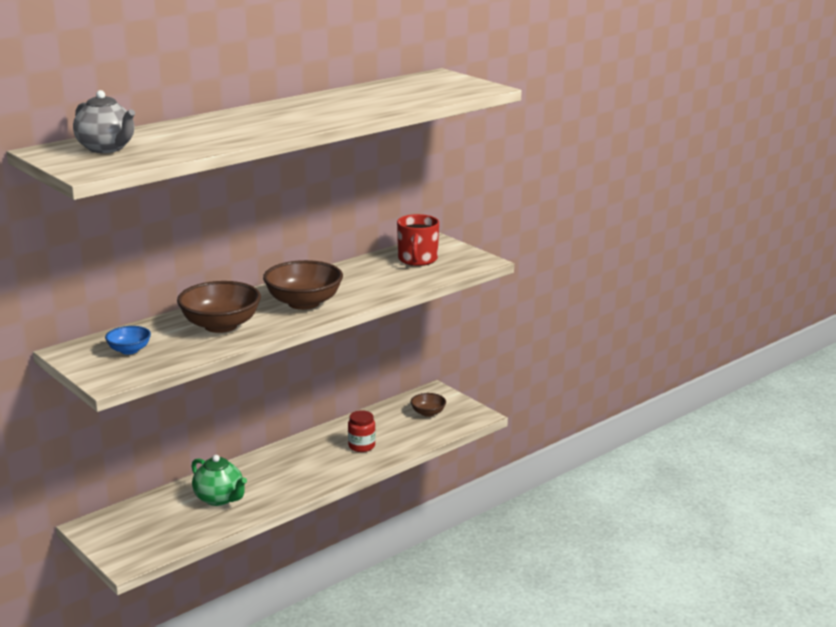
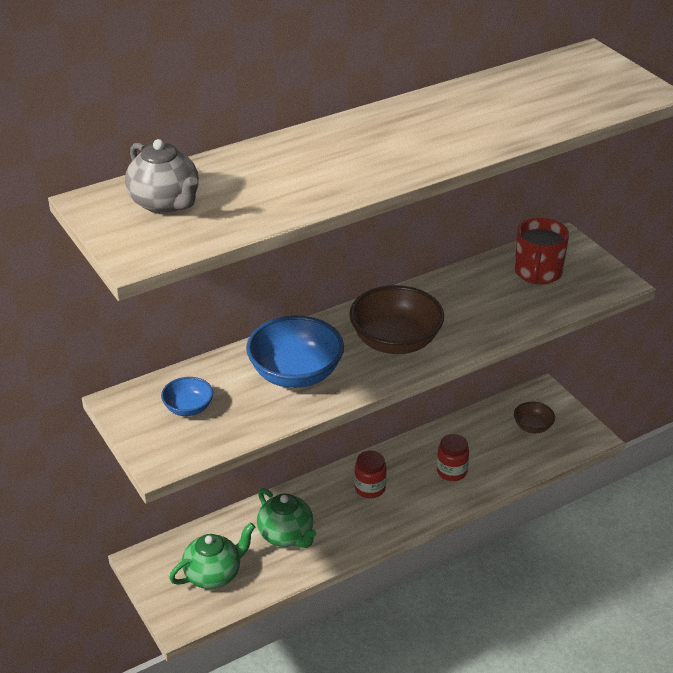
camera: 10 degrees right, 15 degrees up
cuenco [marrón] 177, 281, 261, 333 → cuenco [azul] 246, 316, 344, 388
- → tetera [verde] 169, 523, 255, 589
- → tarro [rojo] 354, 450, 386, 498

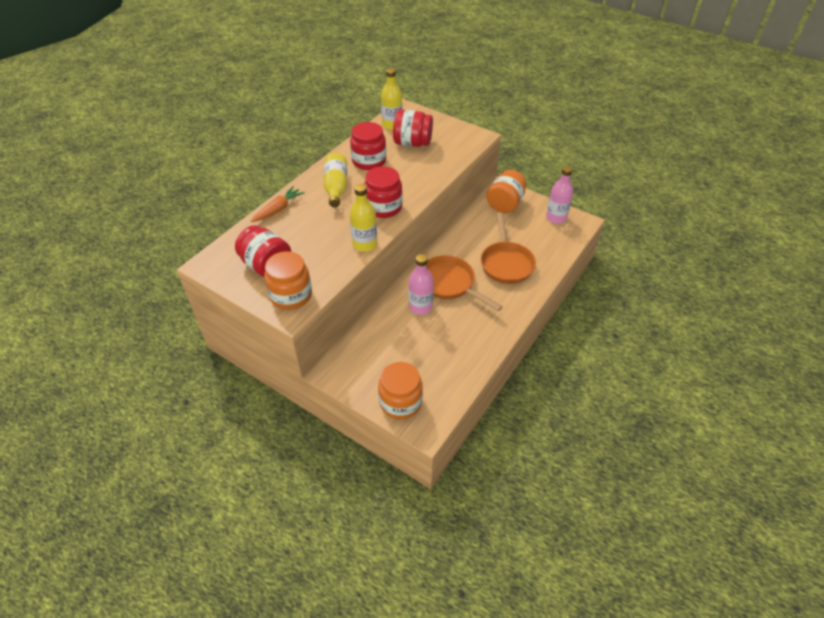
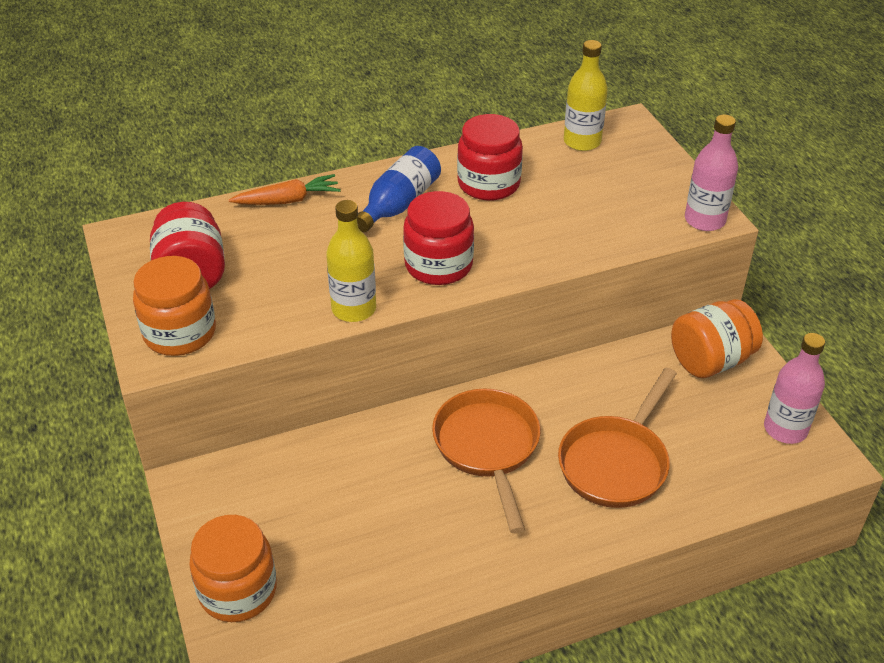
camera: 35 degrees right, 5 degrees down
botella [amarillo] 323, 153, 347, 207 → botella [azul] 357, 146, 441, 232
tarro [rojo] 393, 109, 433, 147 → -
botella [rosa] 409, 254, 434, 315 → botella [rosa] 685, 114, 738, 231, move

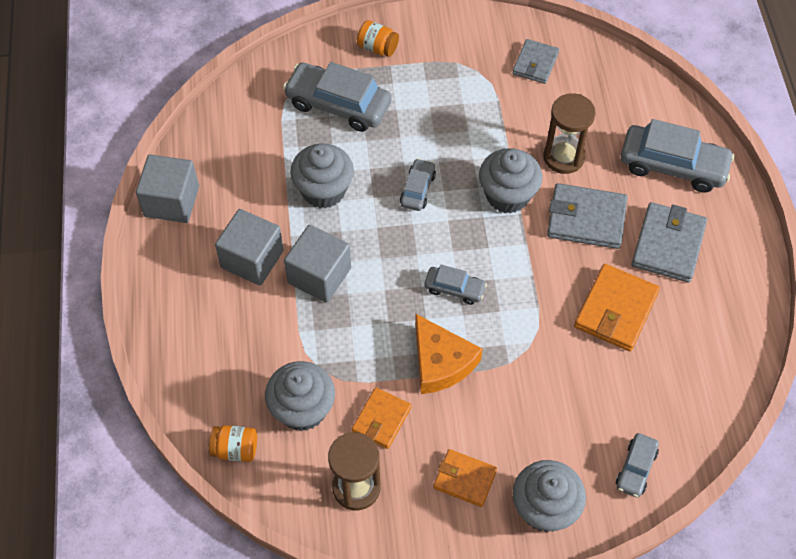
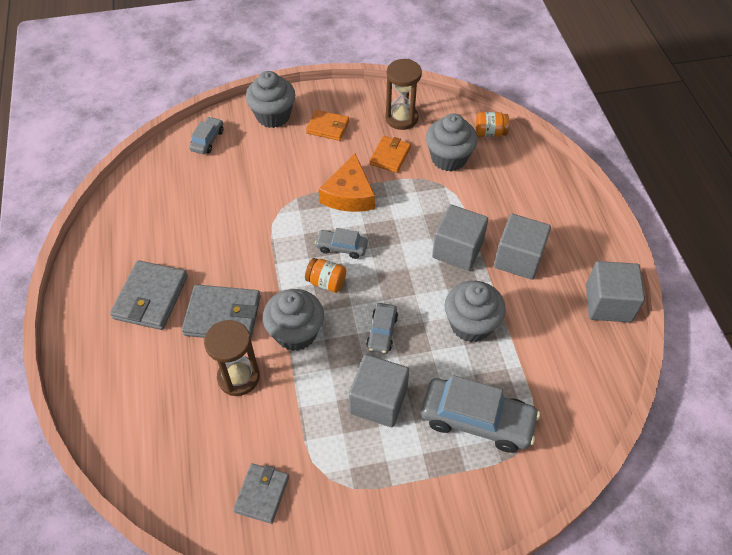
camera: 175 degrees right, 5 degrees down
tarro [naranja] 357, 20, 399, 57 → tarro [naranja] 305, 258, 346, 293, move
queso [naranja] 415, 314, 483, 394 → queso [naranja] 319, 154, 375, 212, 135 degrees counterclockwise
cartera [naranja] 574, 264, 660, 351 → -
coche [gris] 621, 119, 735, 193 → -
- → cubo [gris] 349, 354, 409, 427

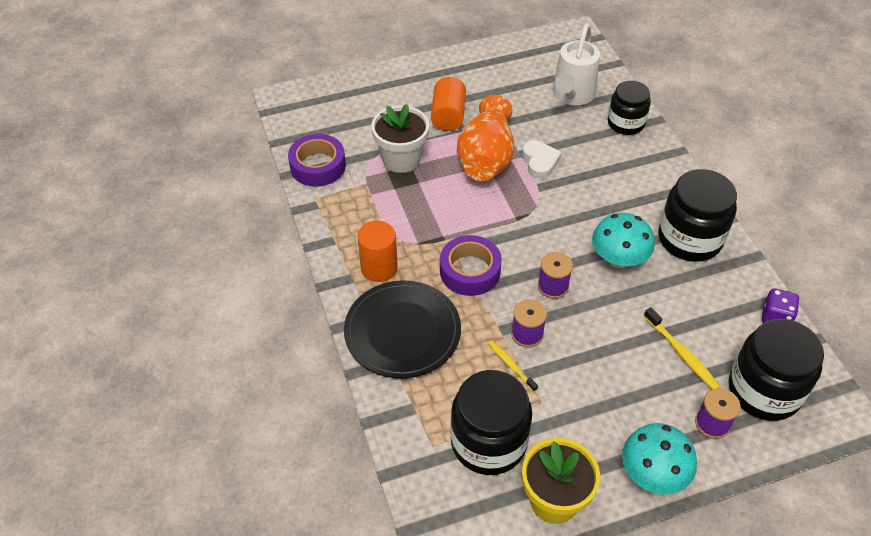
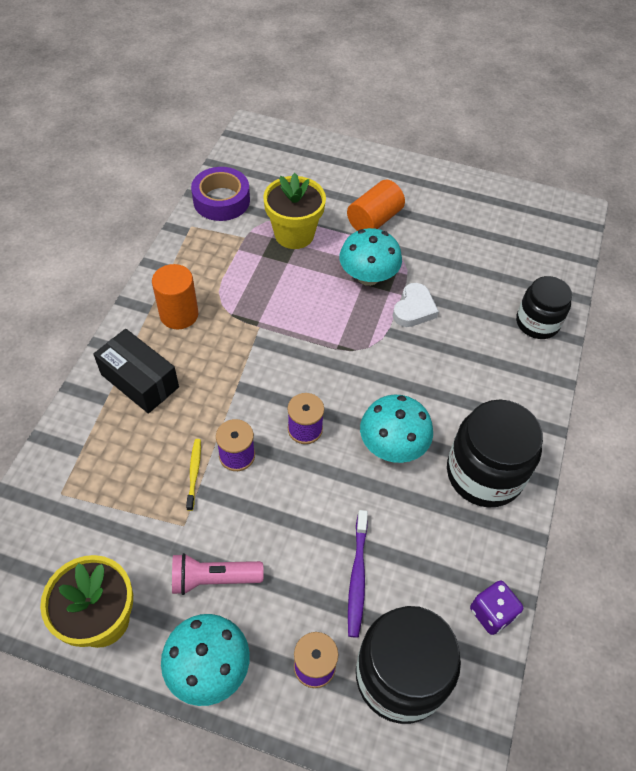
camera: 35 degrees right, 5 degrees up
plato [negro] 344, 281, 461, 378 → caja [negro] 93, 329, 179, 414
maceta [blanco] 371, 104, 429, 173 → maceta [amarillo] 263, 173, 326, 249
cinta adhesiva [morado] 440, 235, 502, 296 → -
tarro [negro] 450, 370, 532, 475 → -
florero [naranja] 457, 95, 514, 181 → seta [turquesa] 339, 228, 402, 286
regadera [blanco] 553, 24, 600, 105 → -
cepillo de dientes [amarillo] 644, 307, 720, 389 → cepillo de dientes [morado] 348, 510, 368, 638
- → lámpara de mano [rosa] 172, 553, 264, 595

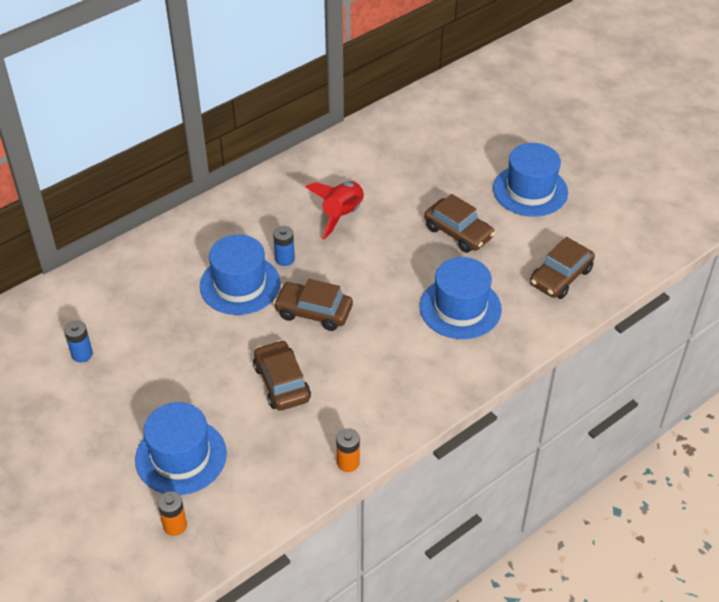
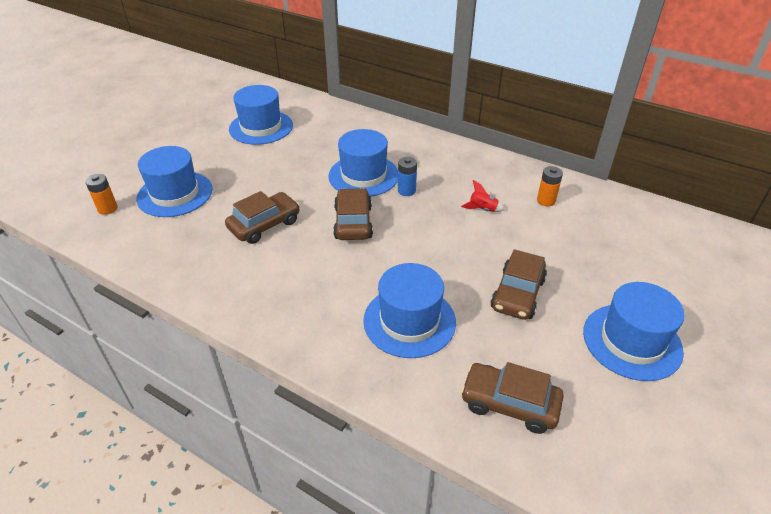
camera: 70 degrees right, 5 degrees down
pila [azul] 64, 320, 93, 362 → sombrero [azul] 229, 85, 293, 145
cohete [rojo] 305, 181, 364, 239 → cohete [rojo] 461, 180, 505, 212, x0.53
pila [naranja] 336, 428, 360, 472 → pila [naranja] 537, 166, 563, 206, move

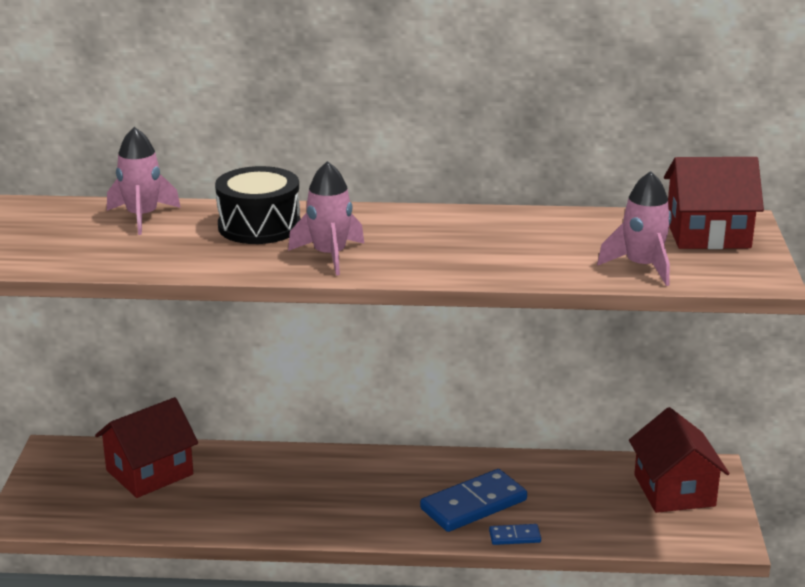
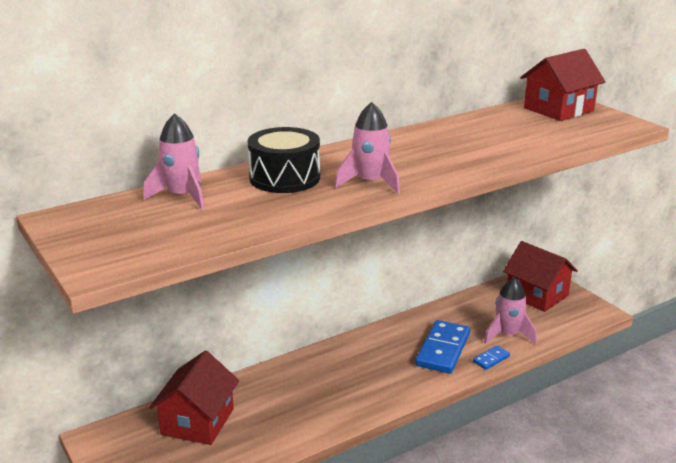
camera: 35 degrees left, 0 degrees up
cohete [rosa] 597, 171, 672, 286 → cohete [rosa] 484, 277, 537, 344, move

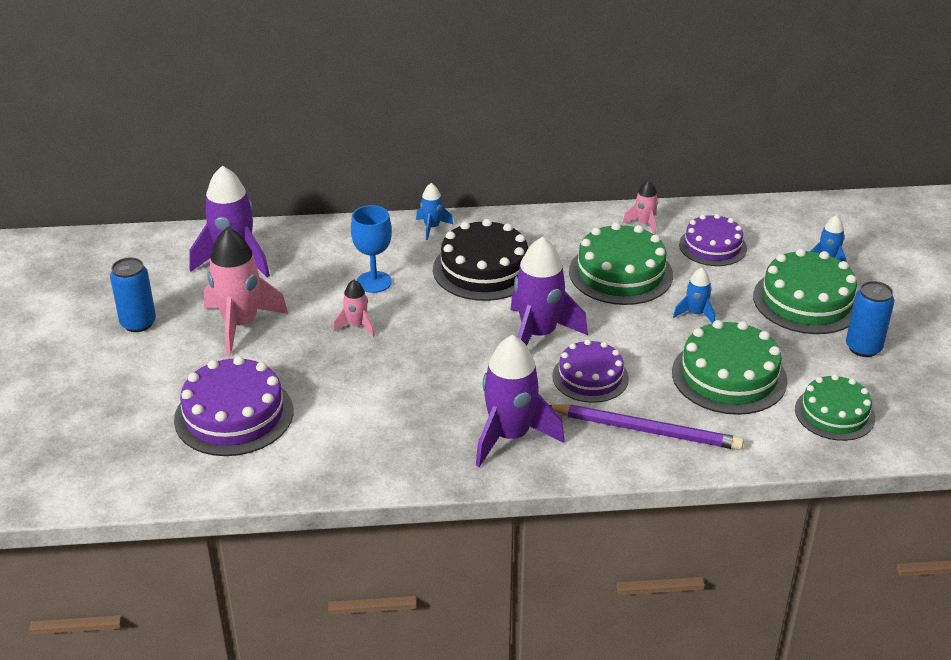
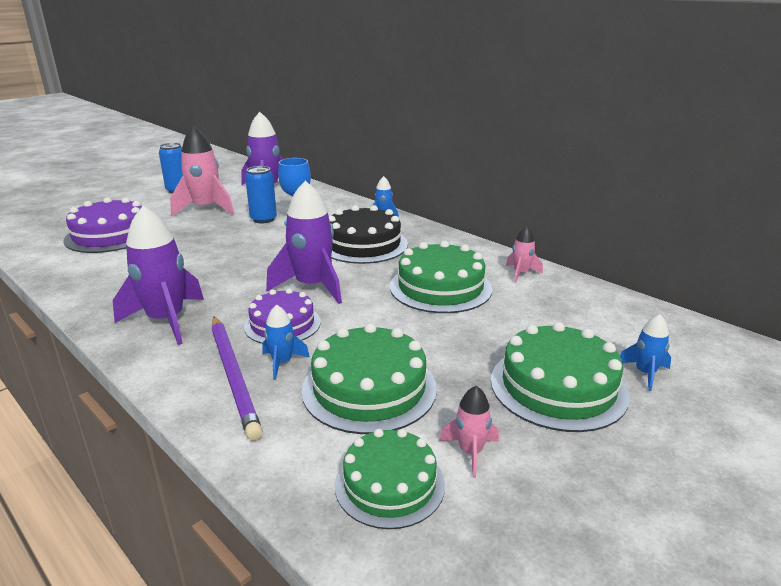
camera: 50 degrees right, 10 degrees down
cohete [rosa] 333, 279, 375, 337 → cohete [rosa] 439, 386, 499, 478, move
cohete [azul] 673, 267, 715, 324 → cohete [azul] 262, 305, 310, 380, move
tarta [morado] 679, 214, 747, 266 → -
lata [azul] 846, 281, 894, 357 → lata [azul] 245, 166, 277, 224, move

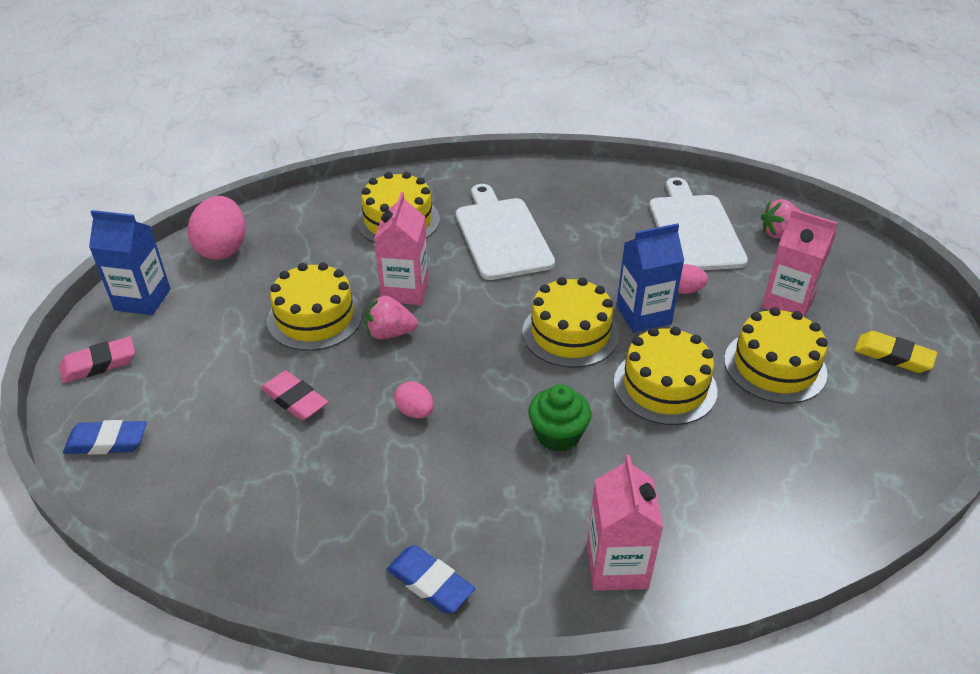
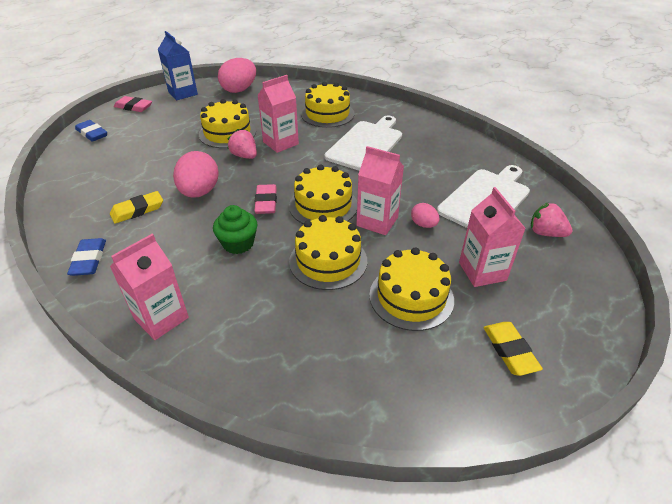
camera: 45 degrees right, 0 degrees up
goma de borrar [rosa] 261, 370, 328, 421 → goma de borrar [rosa] 254, 184, 277, 214, move
huevo [rosa] 394, 381, 434, 418 → huevo [rosa] 173, 151, 218, 198, x1.93
cartón de leche [azul] 616, 223, 684, 333 → cartón de leche [rosa] 357, 146, 404, 235
- → goma de borrar [amarillo] 110, 191, 163, 224

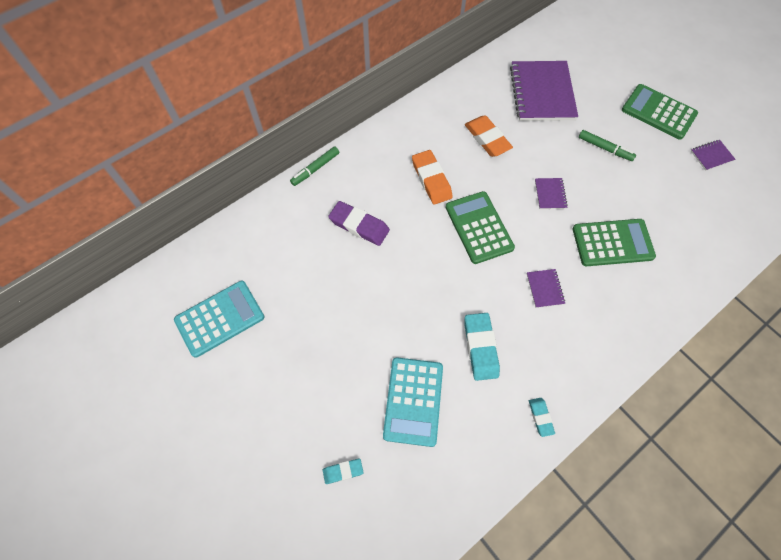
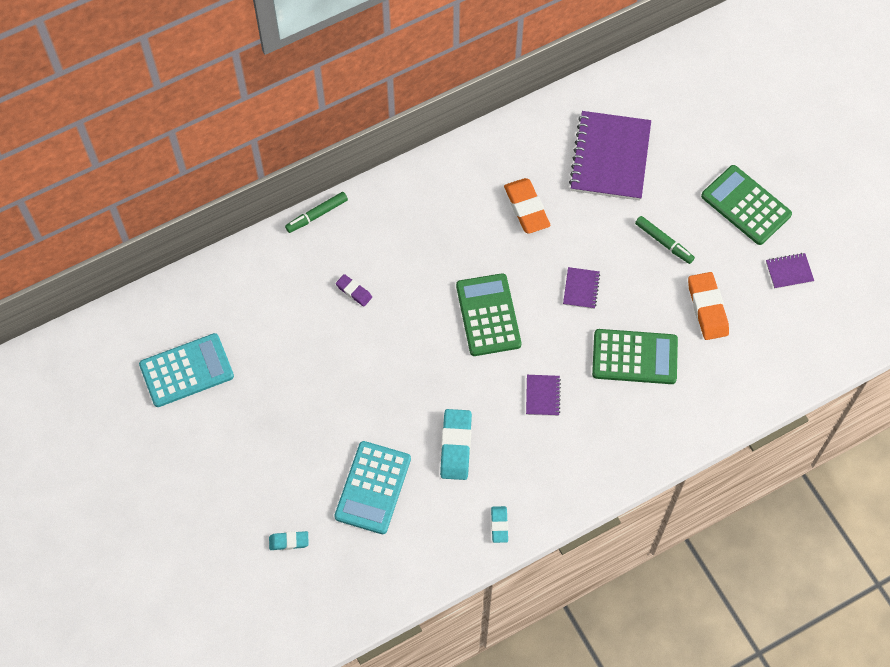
camera: 10 degrees right, 0 degrees up
goma de borrar [morado] 328, 201, 390, 246 → goma de borrar [morado] 336, 274, 372, 307, x0.55
goma de borrar [naranja] 412, 150, 453, 205 → goma de borrar [naranja] 688, 272, 729, 340, move

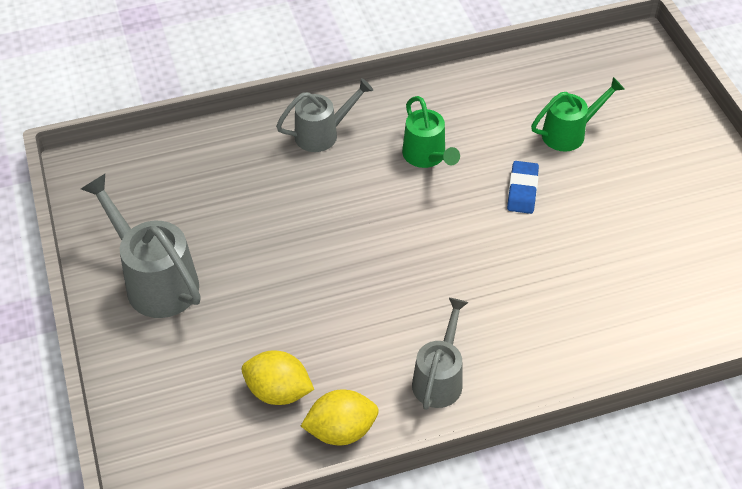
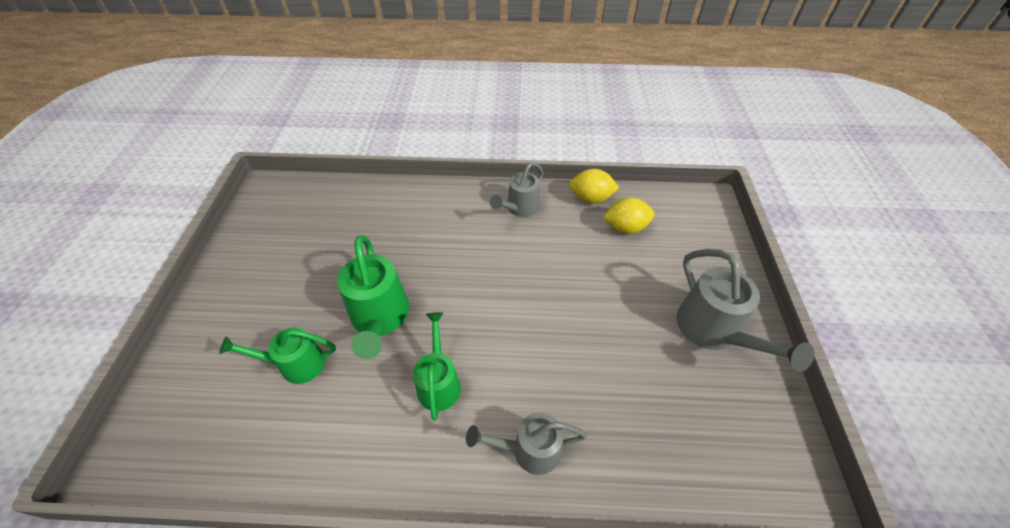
camera: 160 degrees left, 0 degrees up
limón [amarillo] 242, 350, 314, 405 → limón [amarillo] 602, 197, 655, 234, 45 degrees counterclockwise
goma de borrar [azul] 507, 161, 539, 214 → regadera [verde] 337, 235, 409, 359

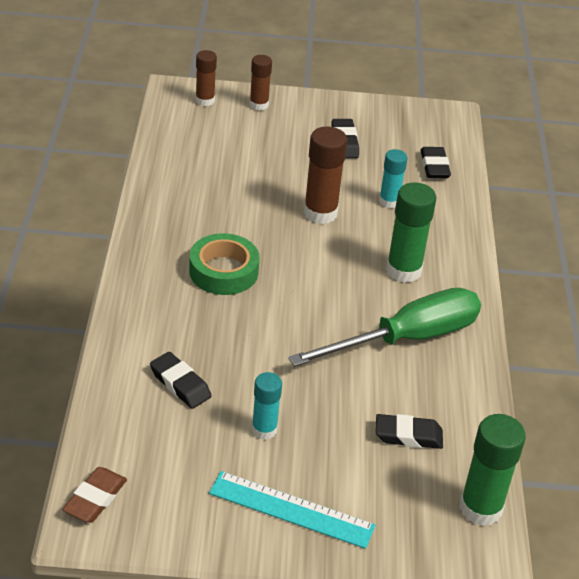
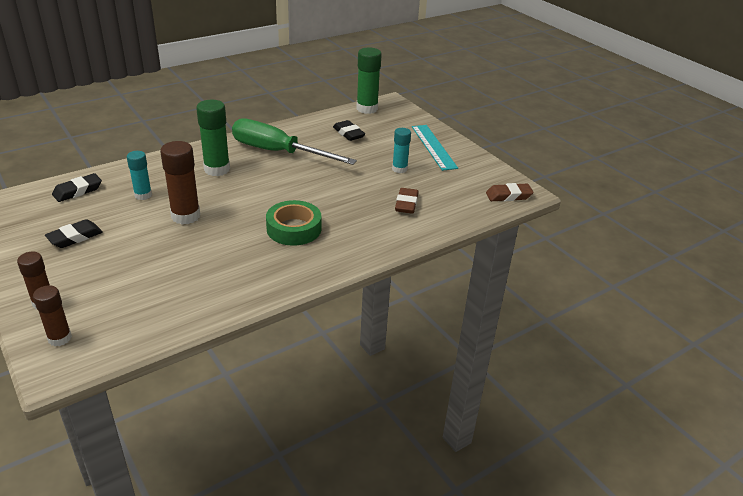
camera: 125 degrees left, 5 degrees down
goma de borrar [negro] 150, 352, 212, 409 → goma de borrar [marrón] 395, 188, 418, 214

